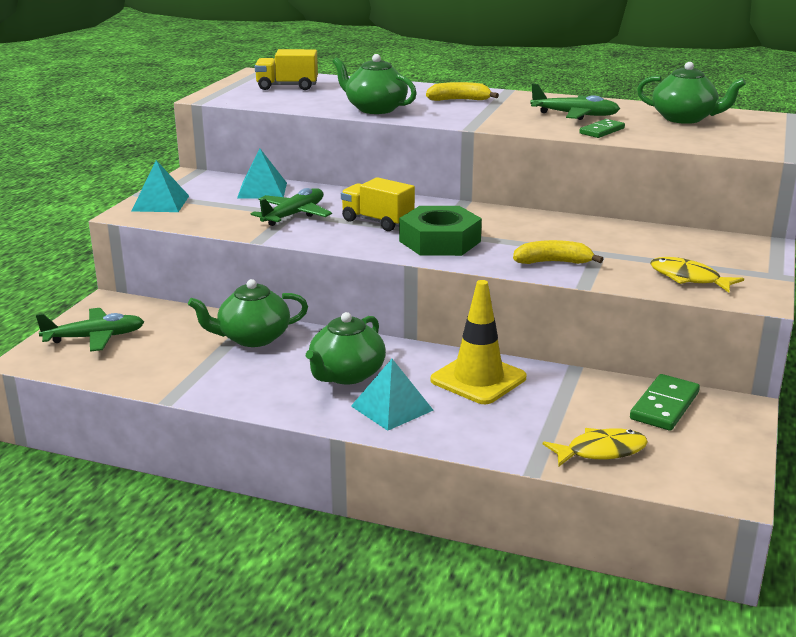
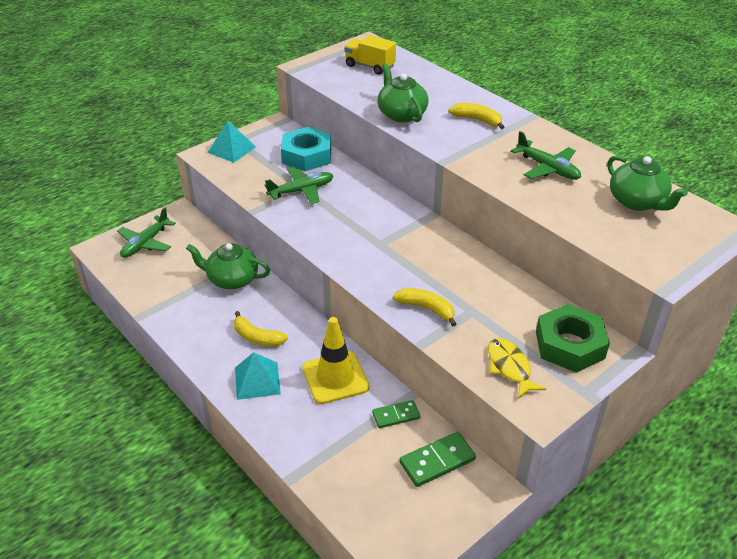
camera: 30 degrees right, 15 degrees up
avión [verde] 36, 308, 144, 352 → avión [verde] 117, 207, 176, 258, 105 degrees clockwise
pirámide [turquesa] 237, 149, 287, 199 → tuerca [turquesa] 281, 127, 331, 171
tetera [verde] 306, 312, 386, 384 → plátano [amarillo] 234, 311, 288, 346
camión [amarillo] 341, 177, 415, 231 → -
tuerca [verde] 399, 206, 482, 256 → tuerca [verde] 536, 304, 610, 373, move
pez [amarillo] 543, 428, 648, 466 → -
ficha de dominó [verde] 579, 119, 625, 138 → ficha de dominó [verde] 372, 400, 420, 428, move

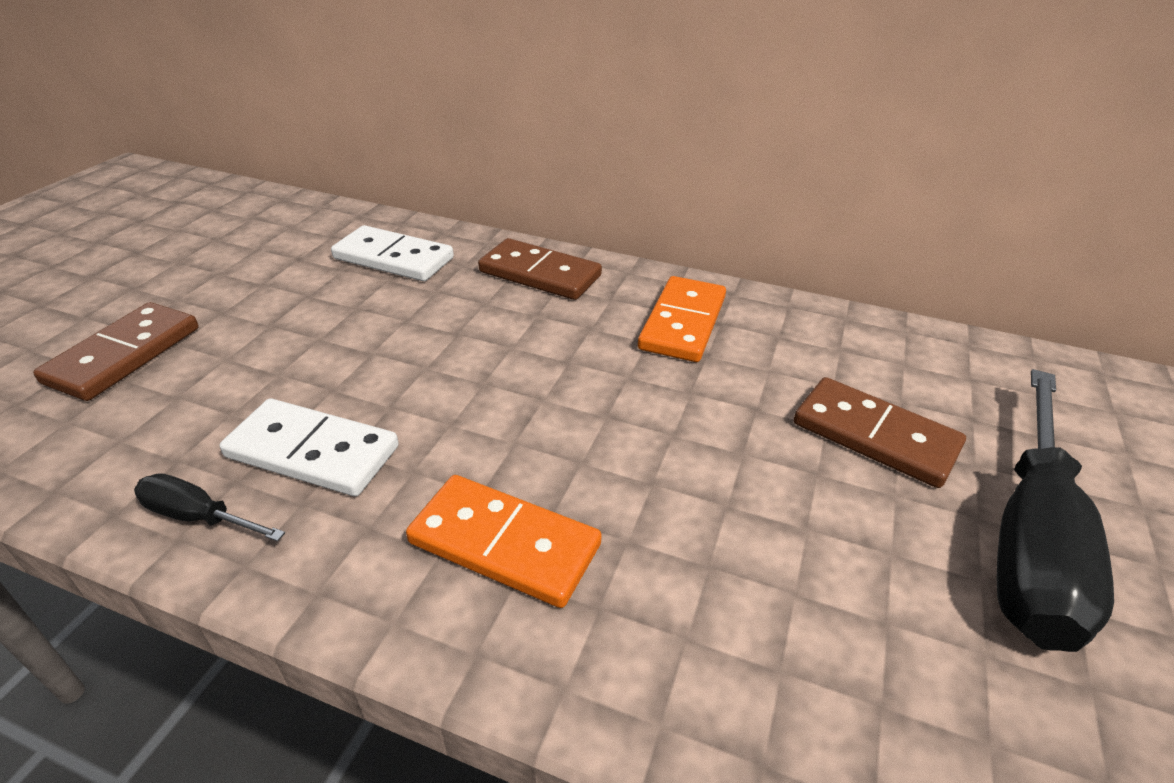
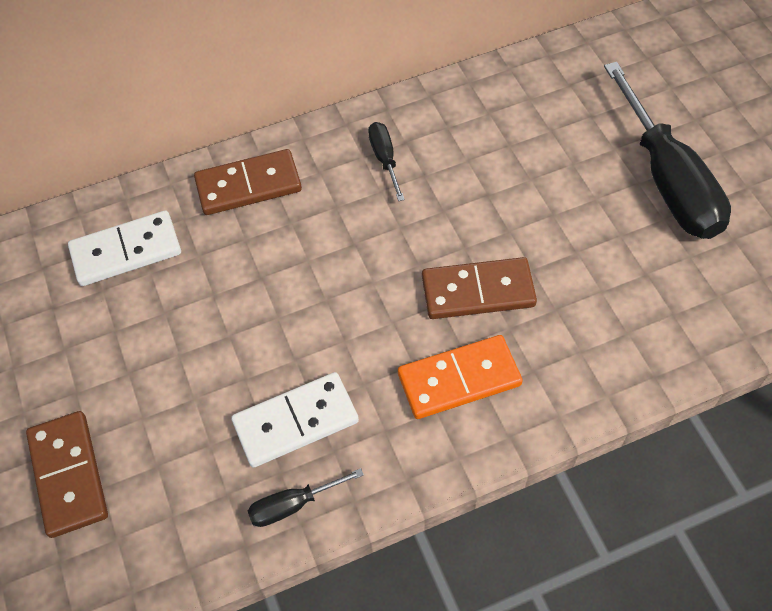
camera: 40 degrees left, 20 degrees up
ficha de dominó [naranja] 638, 276, 726, 362 → destornillador [negro] 368, 122, 405, 201
ficha de dominó [marrón] 794, 377, 966, 488 → ficha de dominó [marrón] 422, 257, 537, 319, move

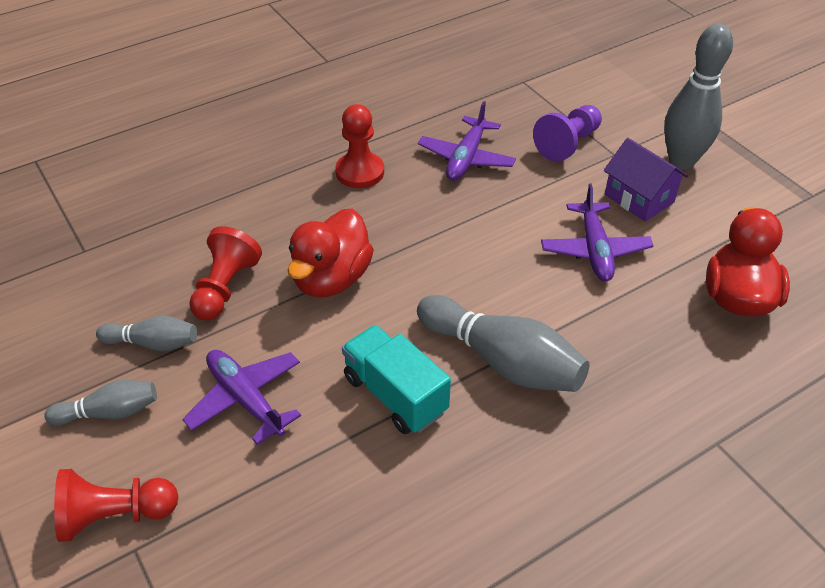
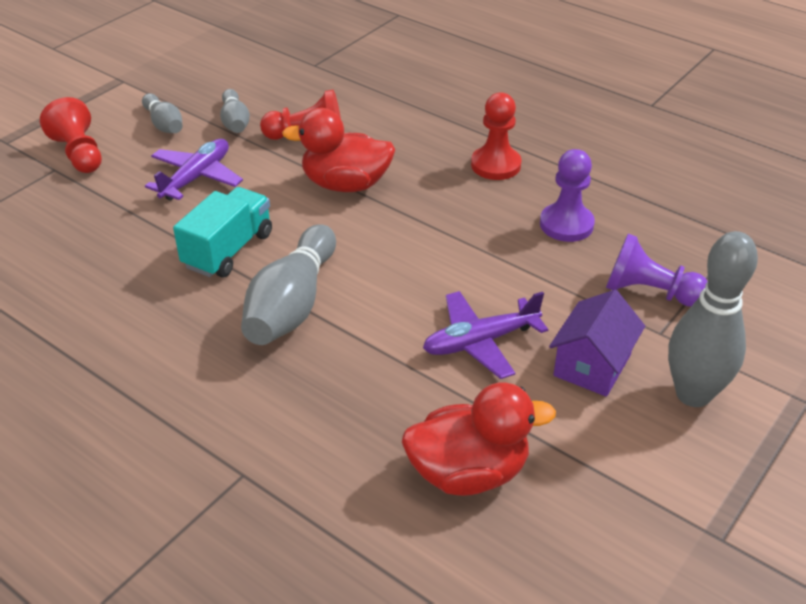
camera: 70 degrees right, 5 degrees down
avión [morado] 418, 101, 516, 181 → peón [morado] 540, 149, 595, 242

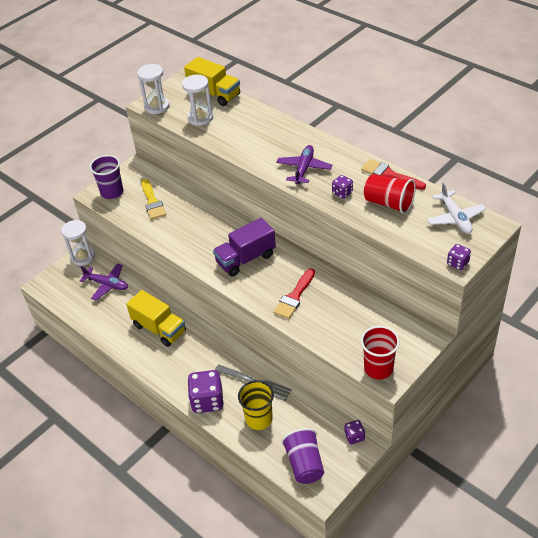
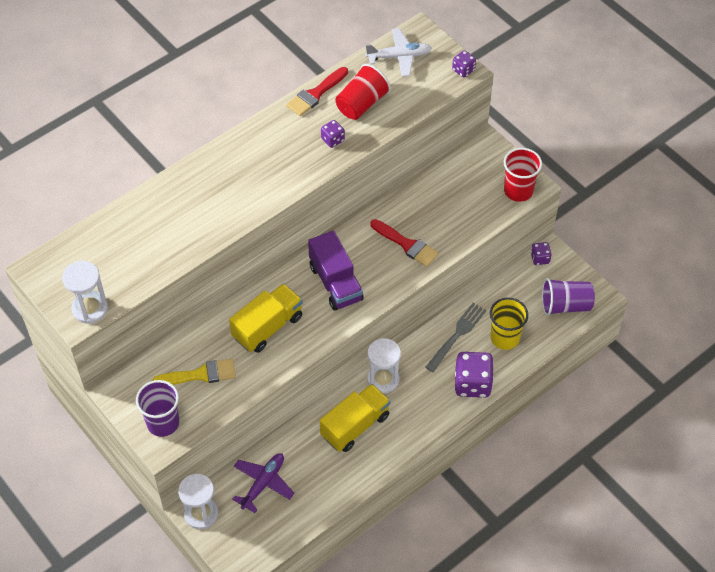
camera: 85 degrees left, 10 degrees up
reloj de arena [blanco] 182, 75, 213, 126 → reloj de arena [blanco] 367, 338, 401, 393, move
camión [amarillo] 184, 57, 240, 106 → camión [amarillo] 229, 283, 303, 353, move
avión [morado] 276, 145, 332, 184 → -

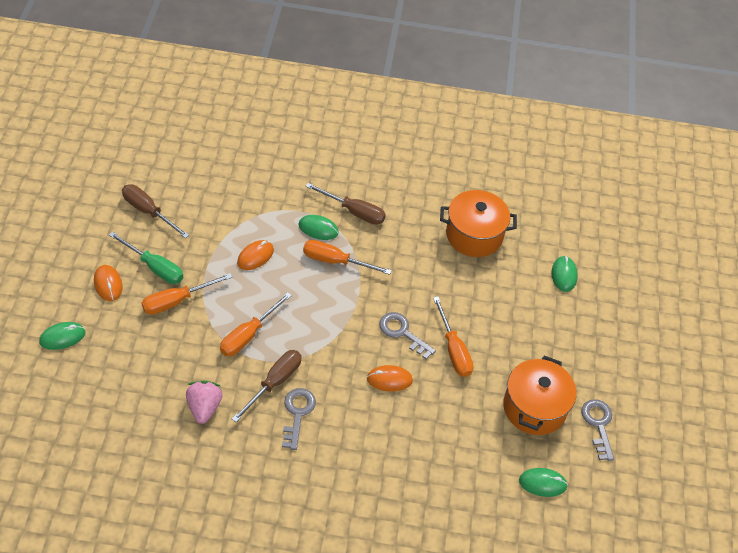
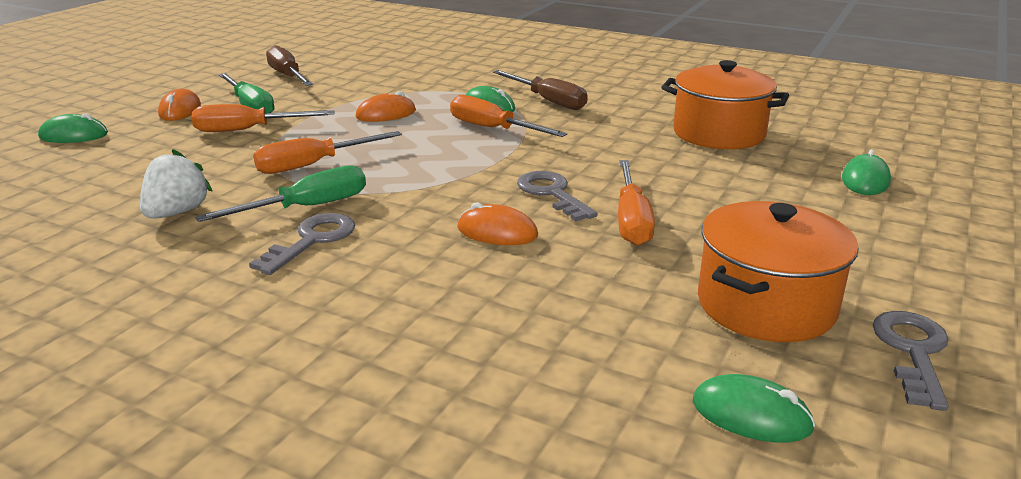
camera: 25 degrees right, 25 degrees down
fresa [rosa] 186, 381, 223, 424 → fresa [blanco] 140, 149, 213, 219
destornillador [marrón] 232, 350, 302, 422 → destornillador [verde] 195, 165, 366, 222

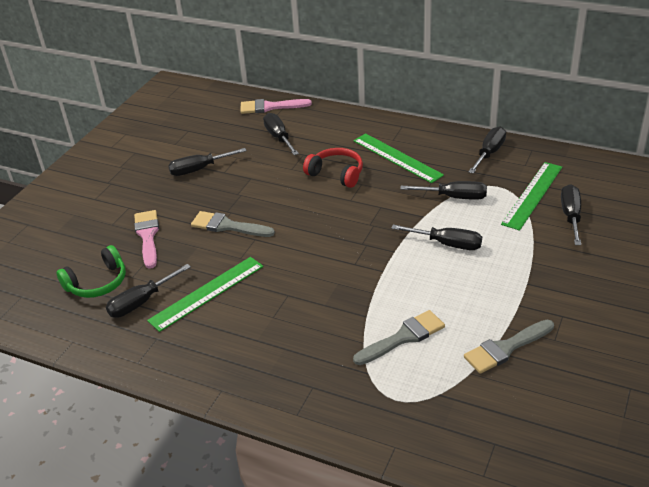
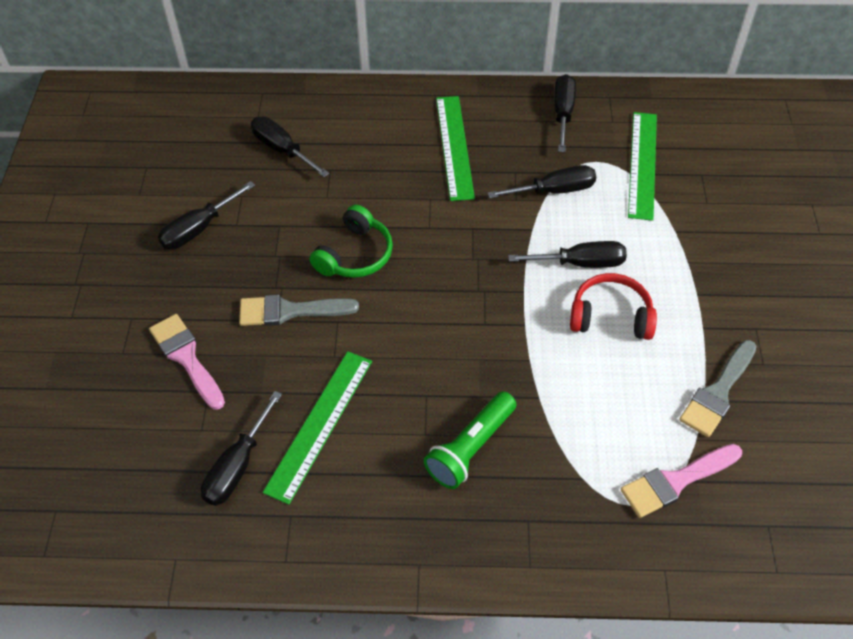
camera: 25 degrees left, 15 degrees up
auriculares [verde] 56, 245, 126, 298 → auriculares [verde] 310, 204, 393, 278, move
pincel [rosa] 240, 99, 312, 114 → pincel [rosa] 621, 444, 742, 518, move
auriculares [rojo] 303, 148, 363, 188 → auriculares [rojo] 570, 273, 657, 340, move
regla [verde] 353, 133, 444, 183 → regla [verde] 436, 96, 475, 201, 60 degrees clockwise
pincel [gris] 353, 310, 445, 365 → -
destornillador [negro] 561, 184, 581, 245 → -
- → lámpara de mano [verde] 424, 391, 516, 489

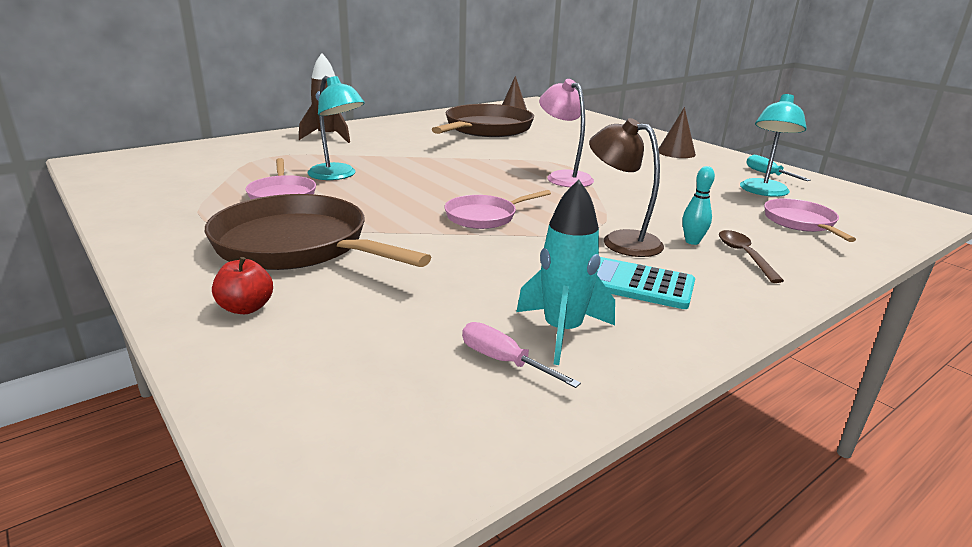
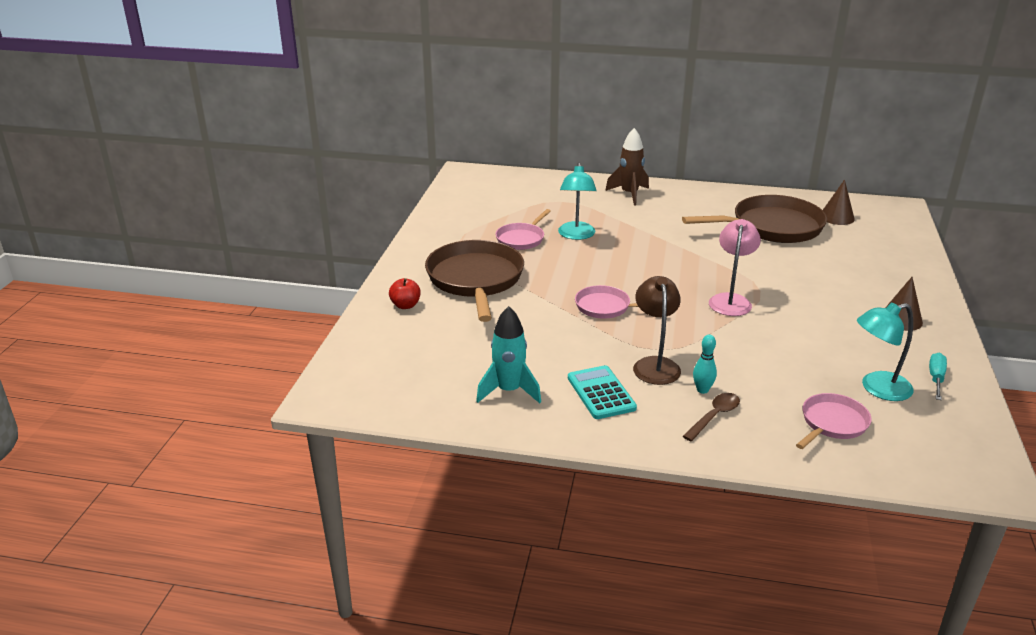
camera: 50 degrees right, 5 degrees up
destornillador [rosa] 462, 322, 581, 388 → -

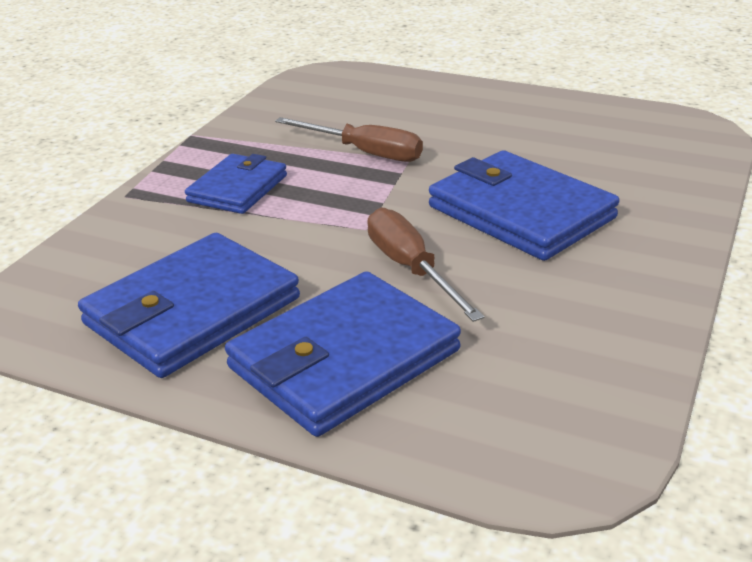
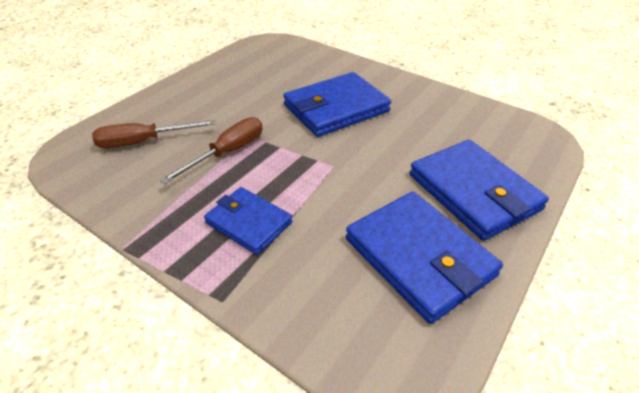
camera: 80 degrees left, 10 degrees up
destornillador [marrón] 367, 207, 484, 322 → destornillador [marrón] 92, 120, 216, 148, move

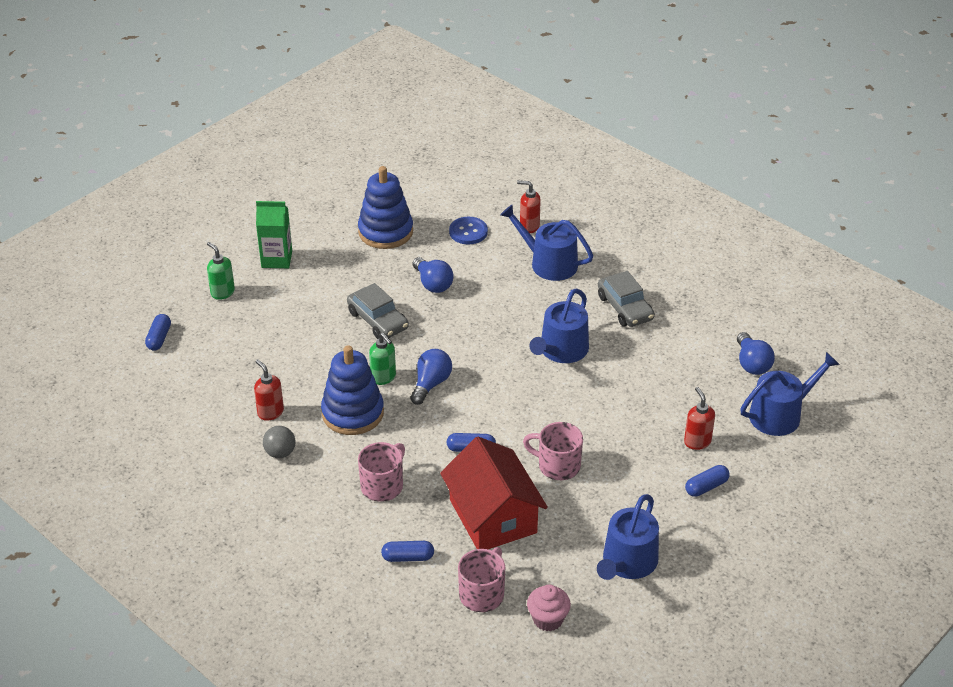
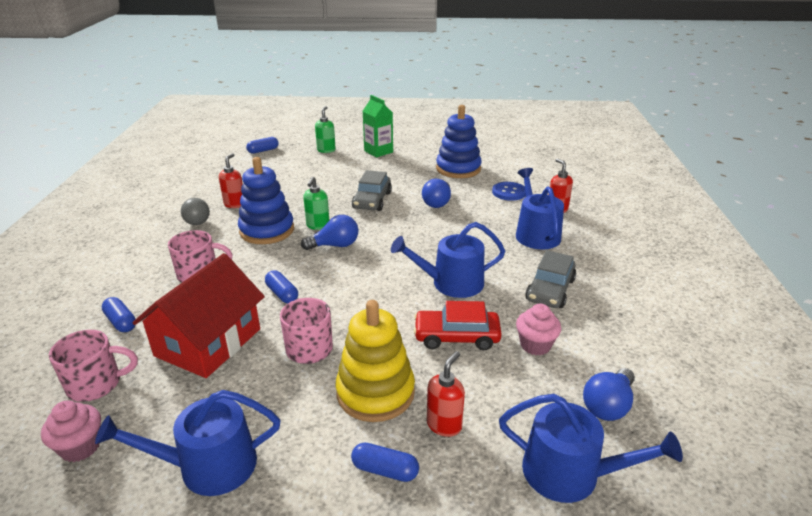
camera: 50 degrees right, 10 degrees down
- → juguete apilable [amarillo] 336, 300, 415, 422
- → coche [rojo] 414, 301, 502, 350
- → magdalena [rosa] 516, 304, 561, 355

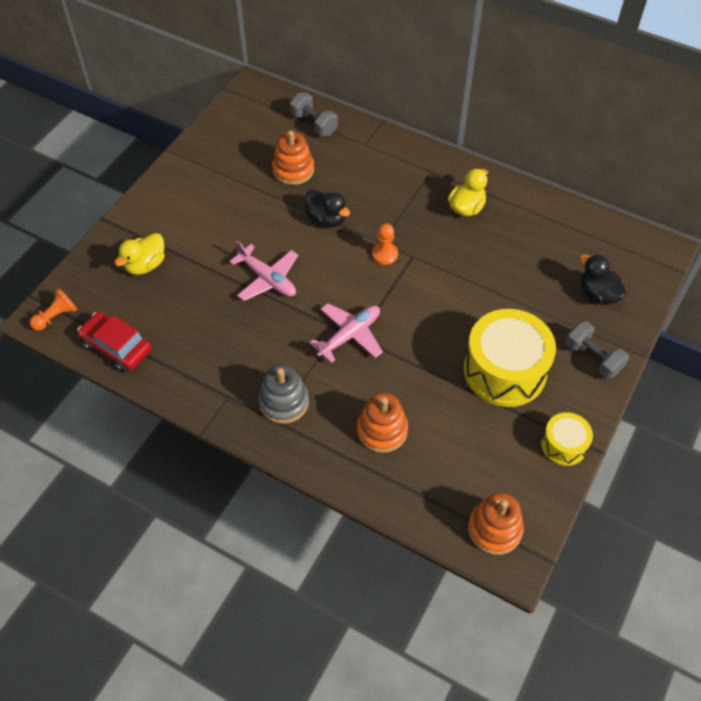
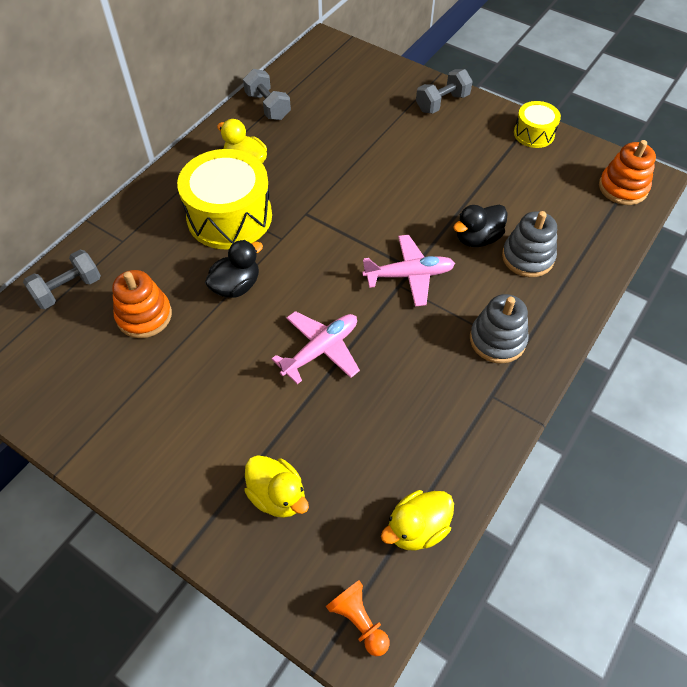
camera: 85 degrees left, 0 degrees up
coche [rojo] 77, 312, 152, 372 → pato [amarillo] 381, 490, 454, 550
avión [rosa] 309, 303, 383, 363 → avión [rosa] 362, 235, 455, 307, 120 degrees clockwise
juguete apilable [naranja] 357, 393, 408, 453 → juguete apilable [gris] 502, 211, 557, 277
peón [naranja] 372, 223, 398, 265 → -
tambor [amarillo] 464, 309, 556, 407 → tambor [amarillo] 177, 149, 272, 249, move
pato [negro] 580, 254, 626, 305 → pato [negro] 453, 205, 508, 247, move
- → mancuerna [gris] 243, 69, 291, 120

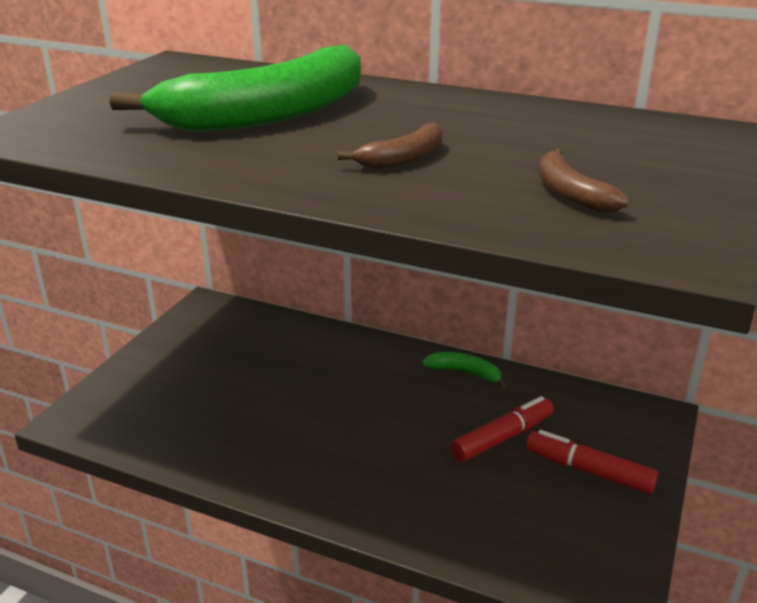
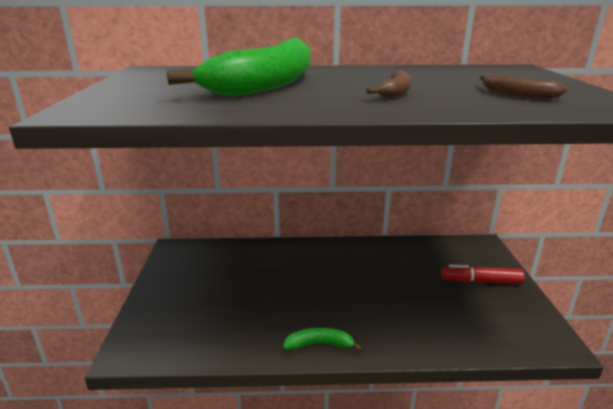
camera: 25 degrees left, 5 degrees down
plátano [verde] 422, 352, 507, 389 → plátano [verde] 283, 328, 362, 351, move
rotulador [rojo] 450, 396, 554, 462 → -

